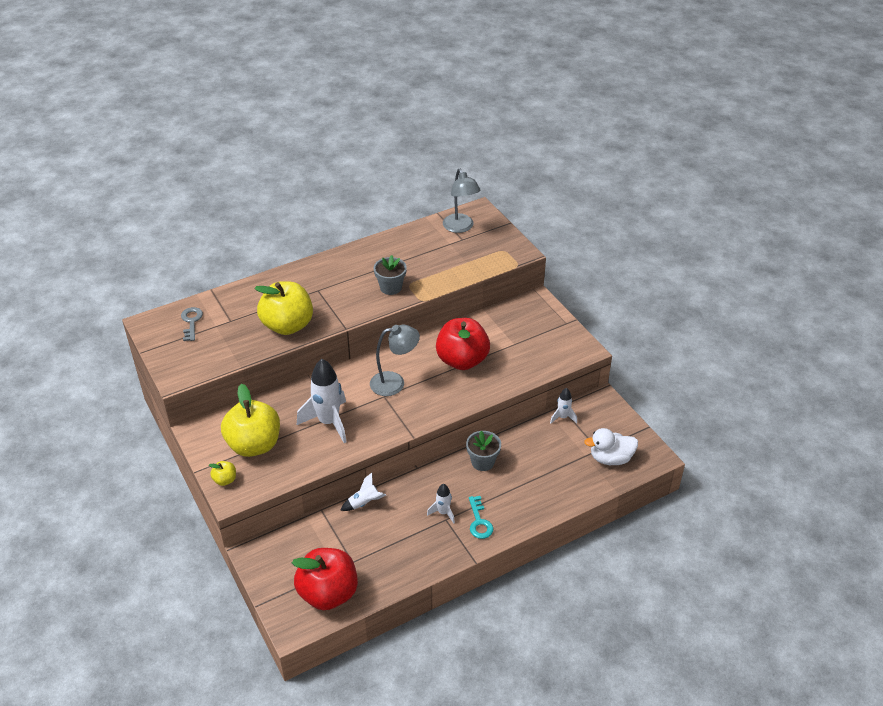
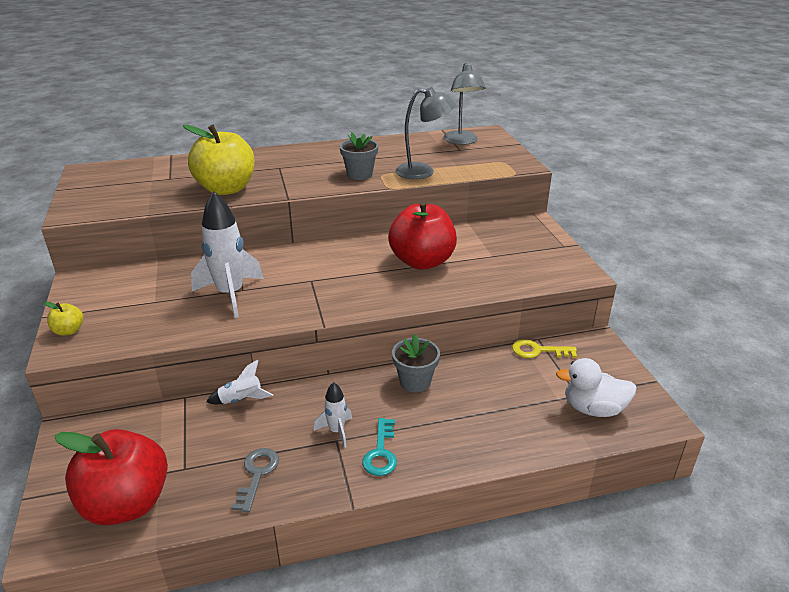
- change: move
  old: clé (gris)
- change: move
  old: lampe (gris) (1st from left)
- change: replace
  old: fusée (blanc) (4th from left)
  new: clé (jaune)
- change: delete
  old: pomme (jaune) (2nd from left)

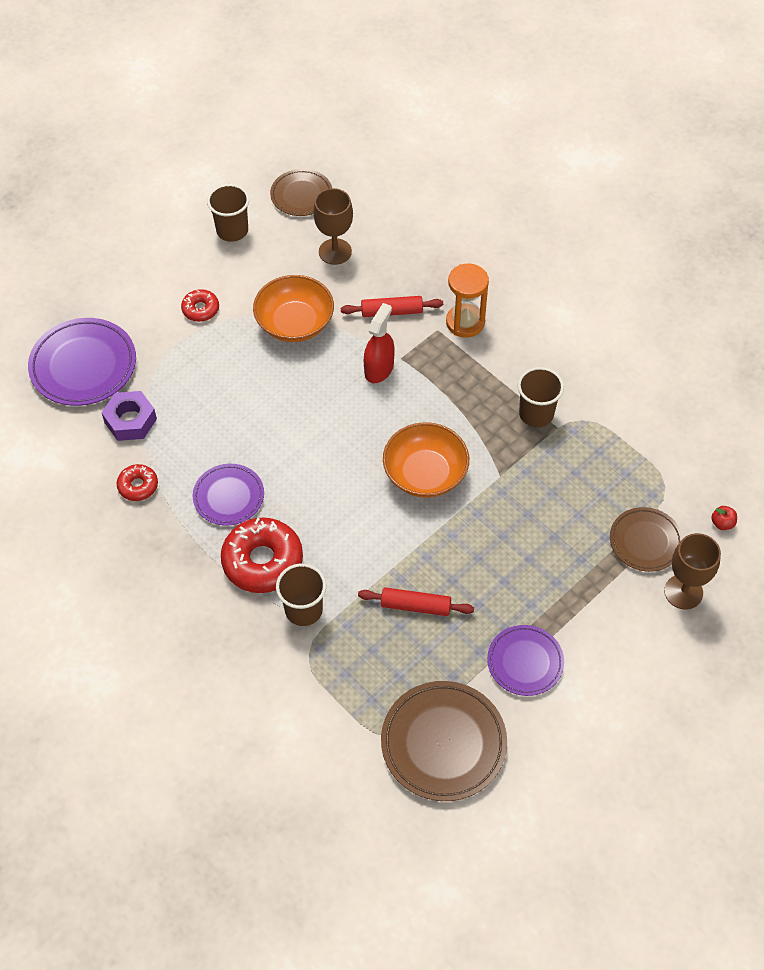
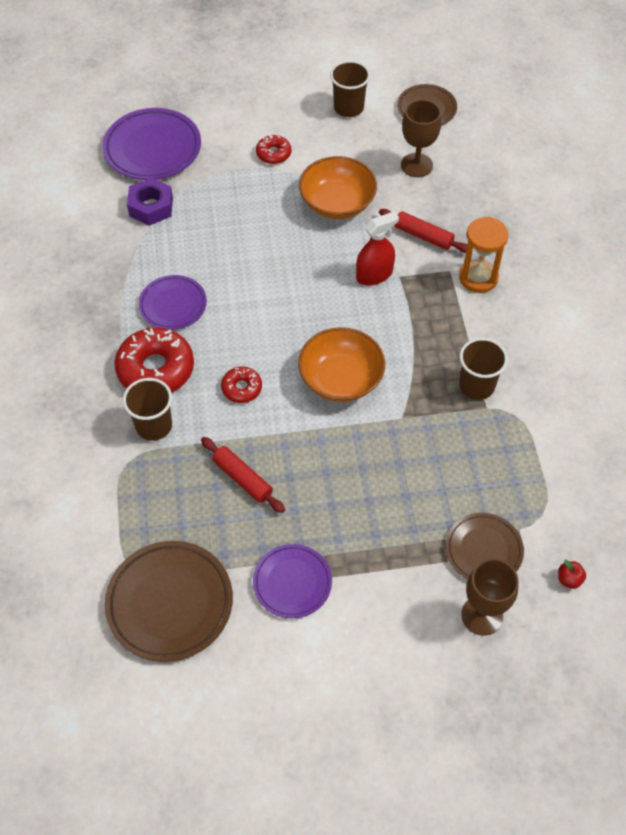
- change: move
  old: beignet (rouge) (1st from left in the first image)
  new: beignet (rouge) (2nd from left)

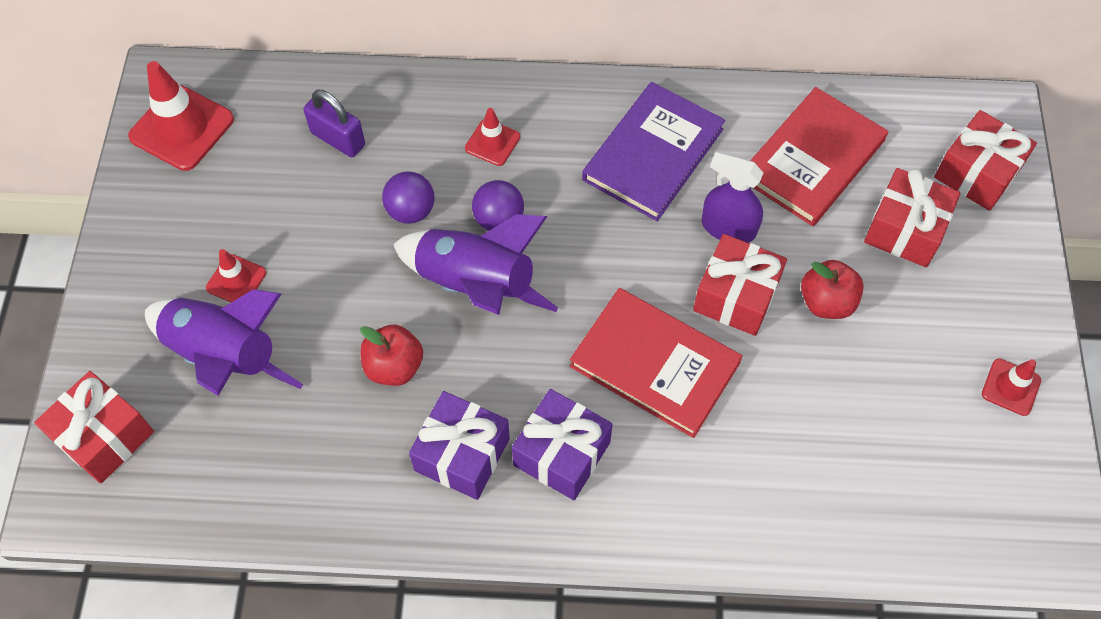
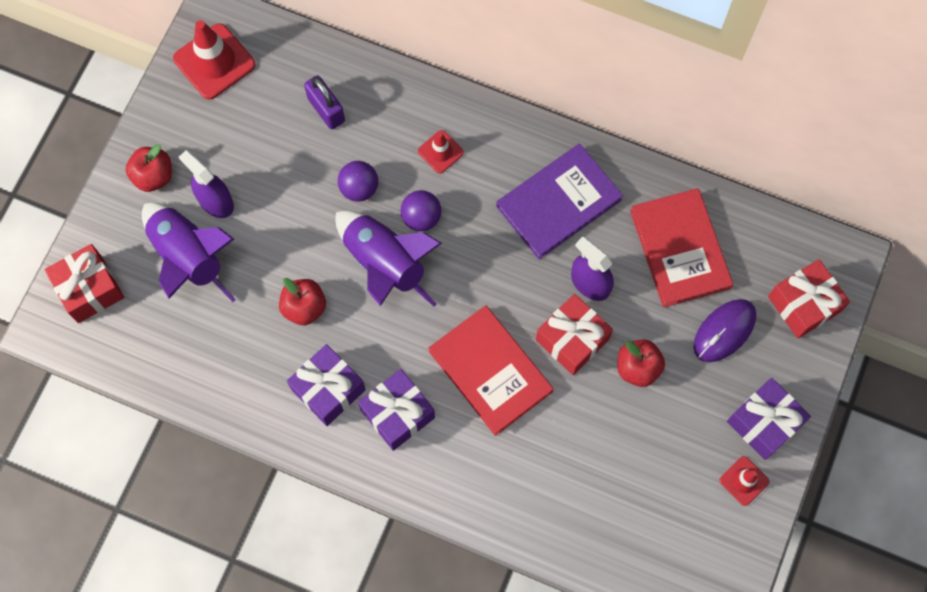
- change: insert
  new: pomme (rouge) (1st from left)
- change: replace
  old: cône de chantier (rouge) (2nd from left)
  new: vaporisateur (violet) (1st from left)
- change: rotate
  old: livre (rouge) (2nd from left)
  degrees: -75
- change: replace
  old: cadeau (rouge) (3rd from left)
  new: souris (violet)
- change: insert
  new: cadeau (violet) (3rd from left)

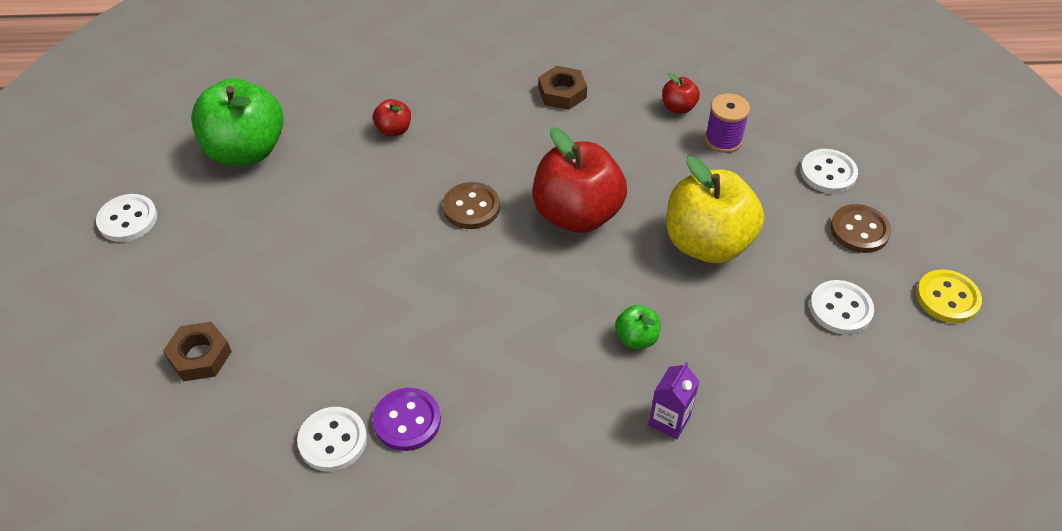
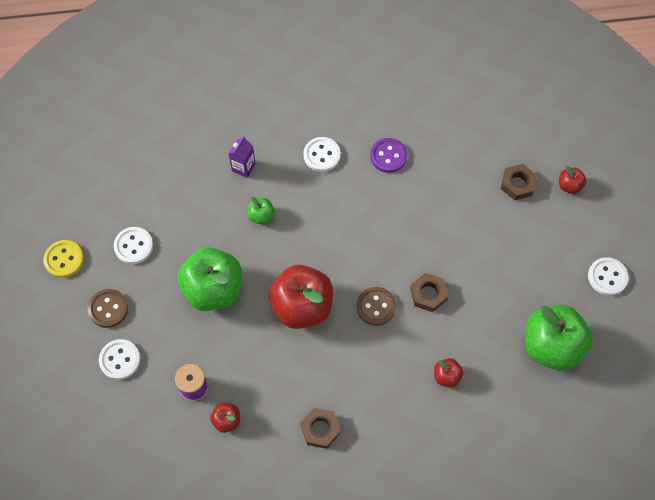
- change: recolor
  old: pomme (jaune)
  new: pomme (vert) (1st from left)
- change: move
  old: bouton (blanc) (2nd from left in the first image)
  new: bouton (blanc) (3rd from left)
- change: insert
  new: écrou (marron) (2nd from left)
- change: insert
  new: pomme (rouge) (4th from left)

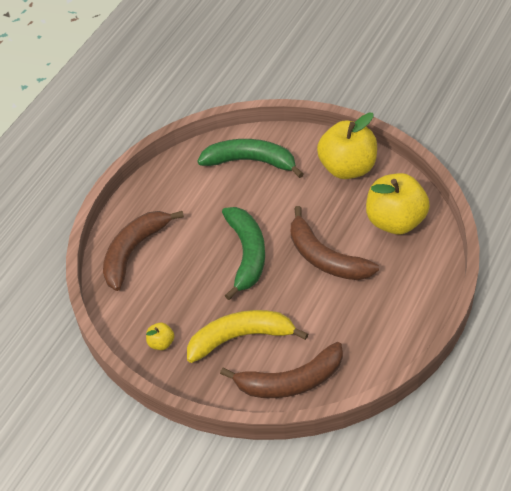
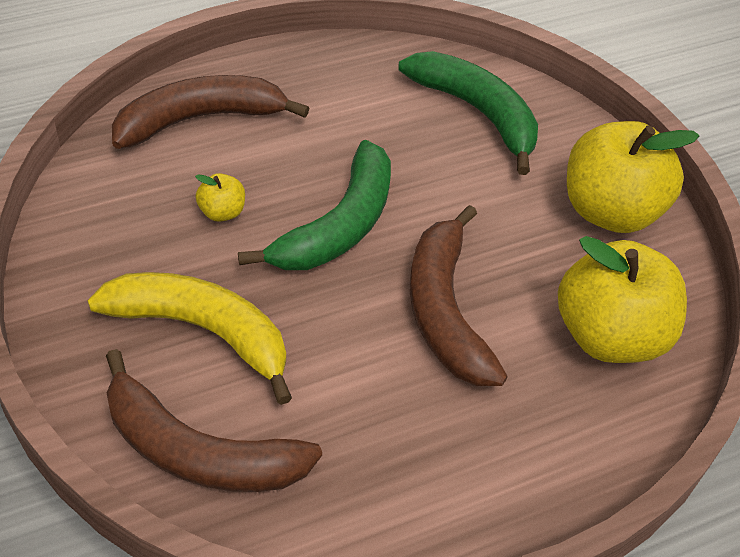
- change: move
  old: pomme (jaune) (1st from left)

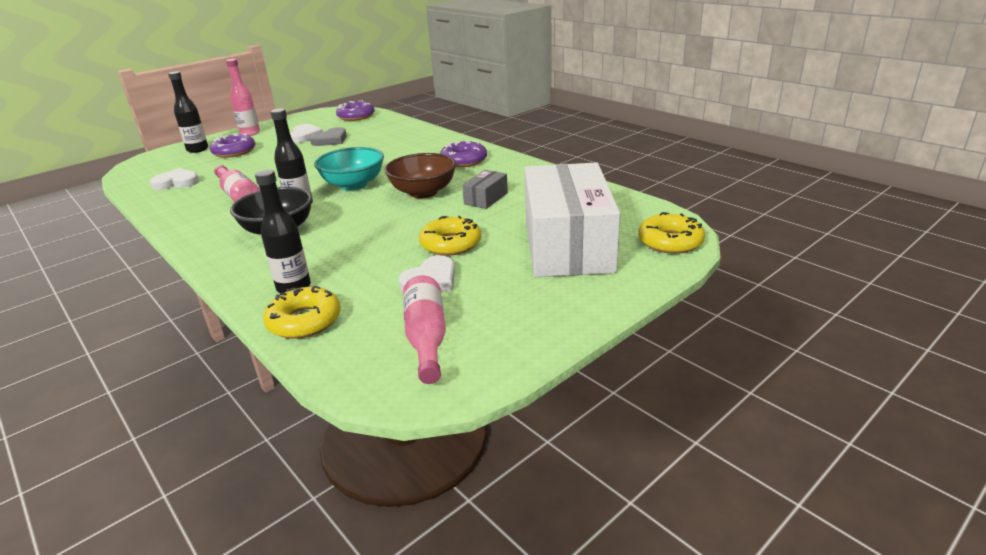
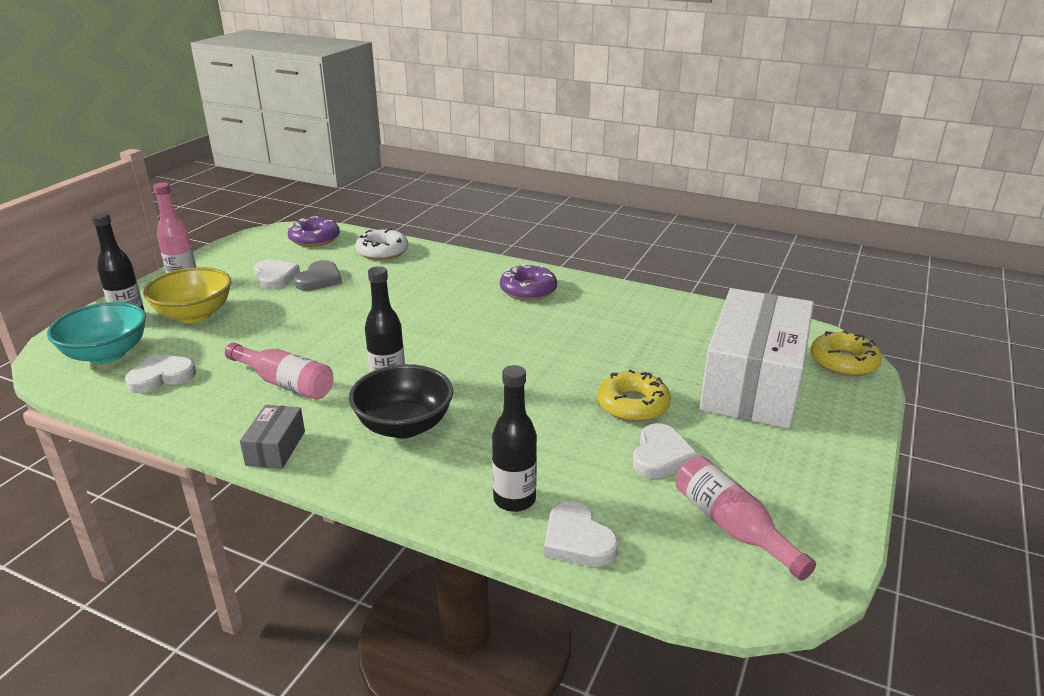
- change: move
  old: bol (turquoise)
- change: replace
  old: beignet (violet) (1st from left)
  new: bol (jaune)
- change: move
  old: boîte (gris)
- change: insert
  new: beignet (blanc)
- change: replace
  old: beignet (jaune) (1st from left)
  new: cœur (blanc) (3rd from left)
- change: rotate
  old: boîte (blanc)
  degrees: 45
- change: delete
  old: bol (marron)

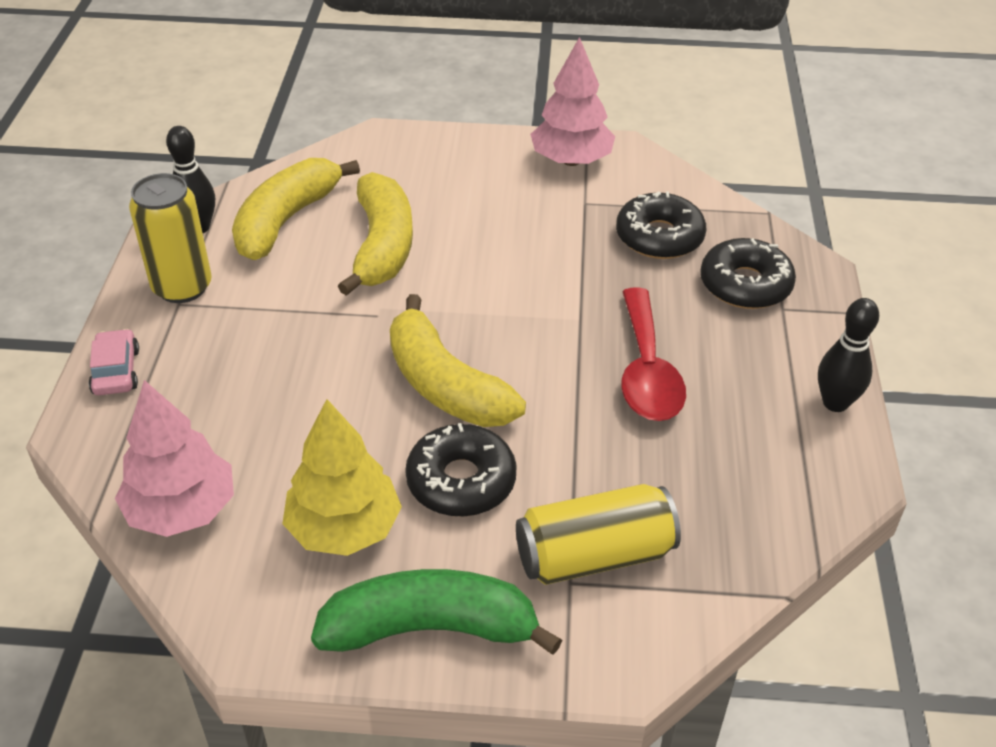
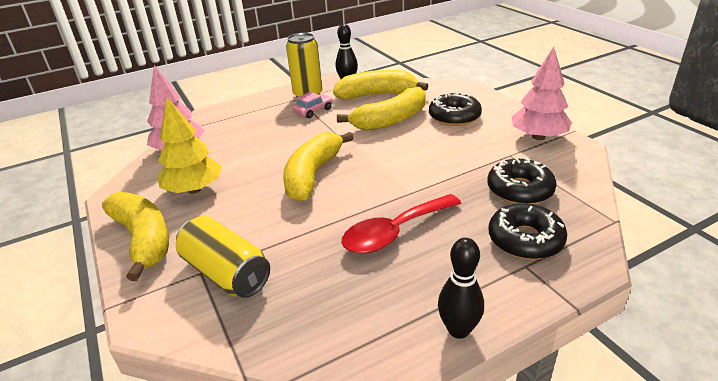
- change: recolor
  old: banane (vert)
  new: banane (jaune) (1st from left)
- change: move
  old: voiture (rose)
- change: move
  old: beignet (noir) (1st from left)

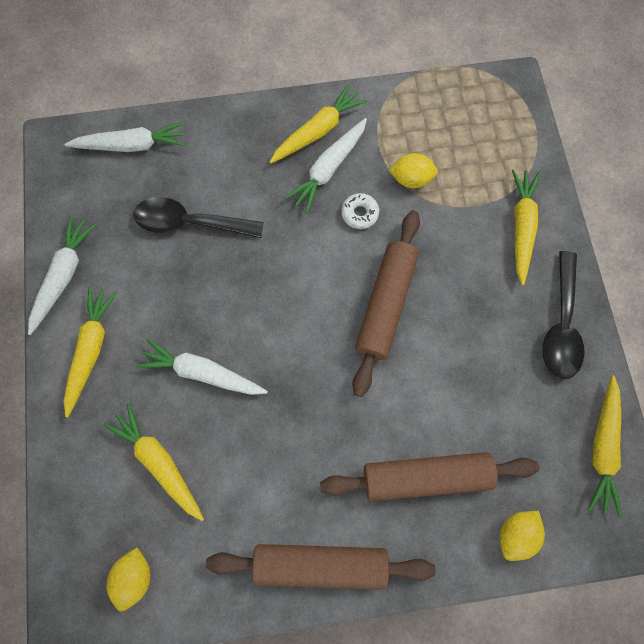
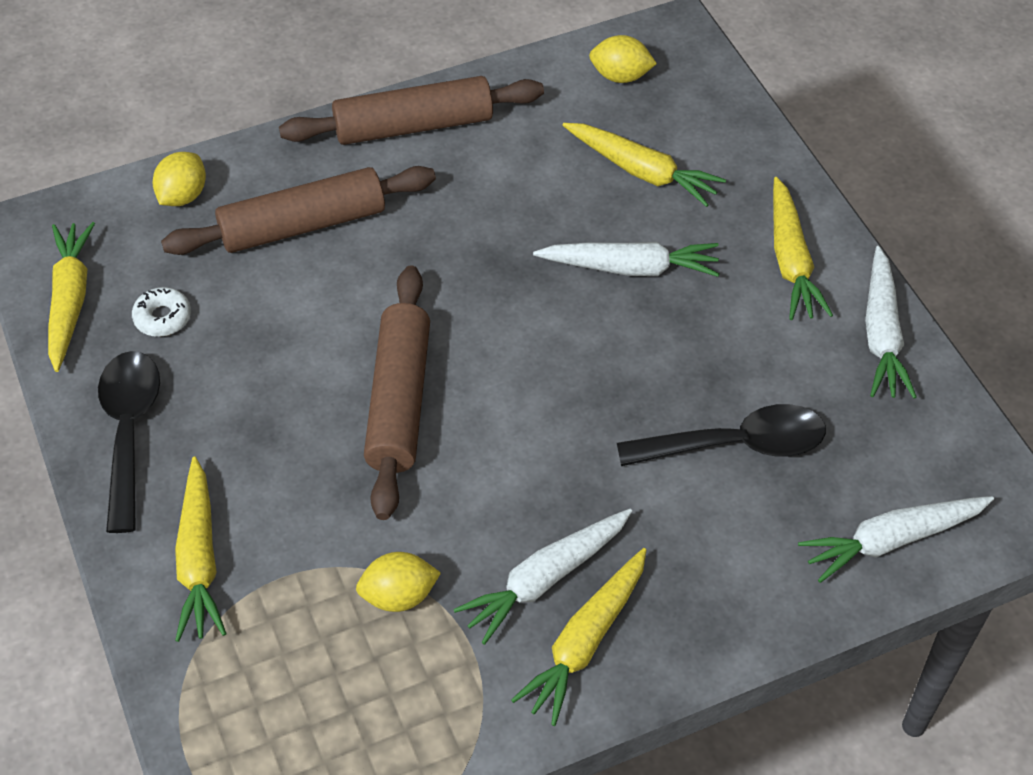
- change: move
  old: beignet (blanc)
- change: rotate
  old: carotte (blanc) (4th from left in the first image)
  degrees: -150
- change: rotate
  old: citron (jaune) (1st from left in the first image)
  degrees: -75

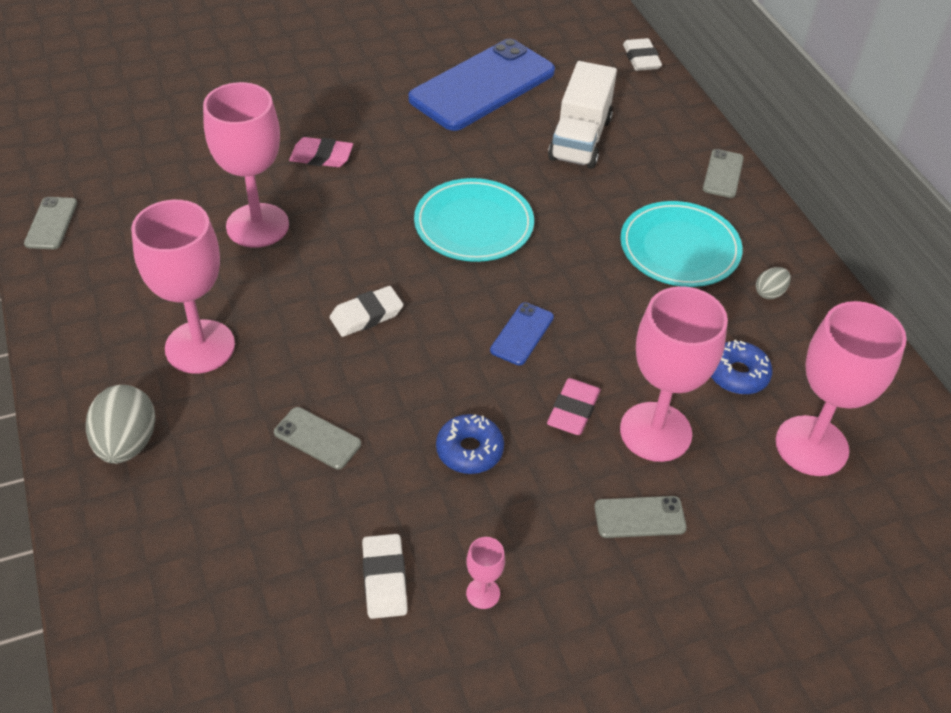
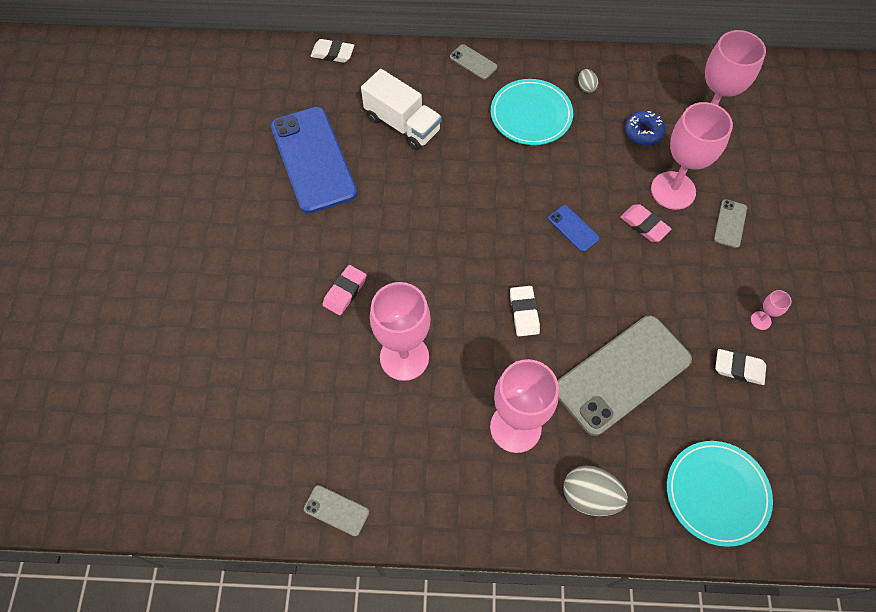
- change: resize
  old: téléphone (gris) (2nd from left in the first image)
  factor: 2.38
- change: move
  old: assiette (turquoise) (1st from left in the first image)
  new: assiette (turquoise) (2nd from left)
- change: delete
  old: beignet (bleu) (1st from left)

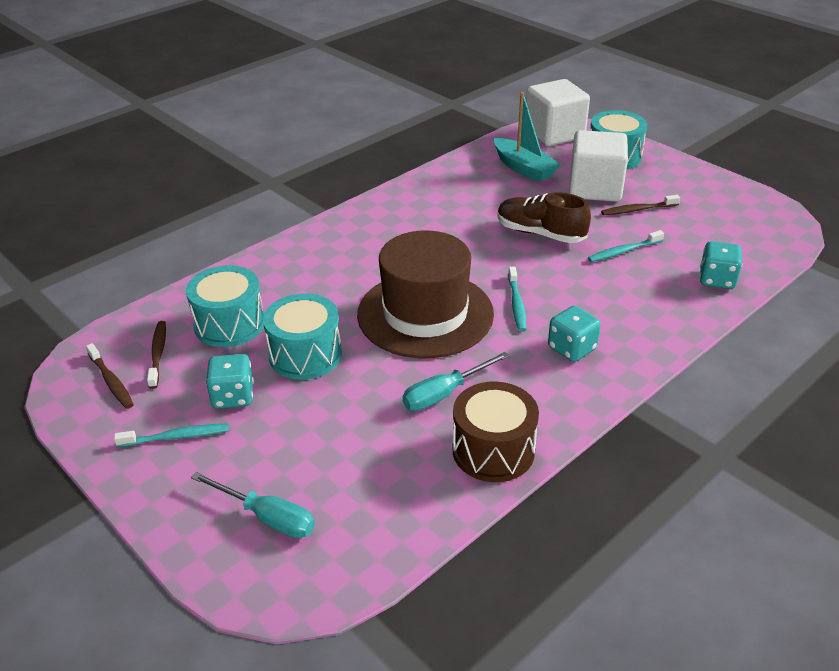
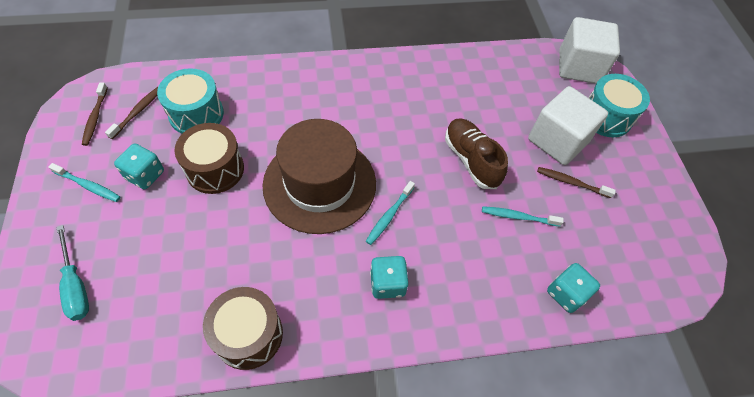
- change: recolor
  old: tambour (turquoise) (2nd from left)
  new: tambour (marron) (1st from left)
- change: delete
  old: tournevis (turquoise) (2nd from left)
- change: delete
  old: bateau (turquoise)

